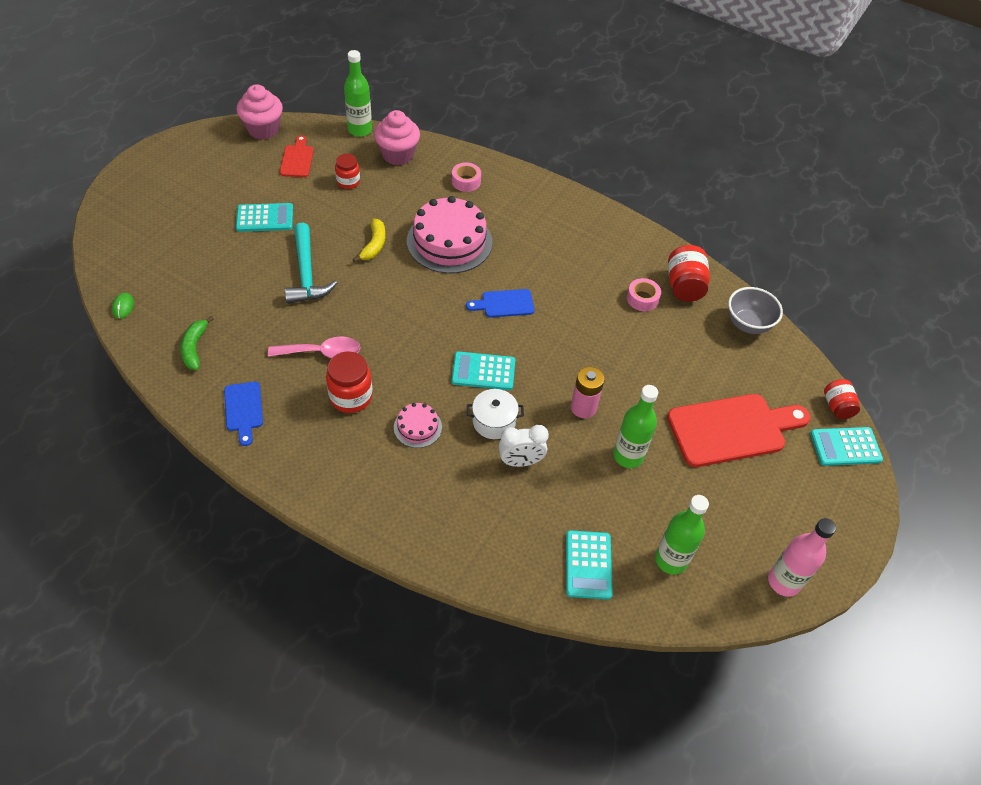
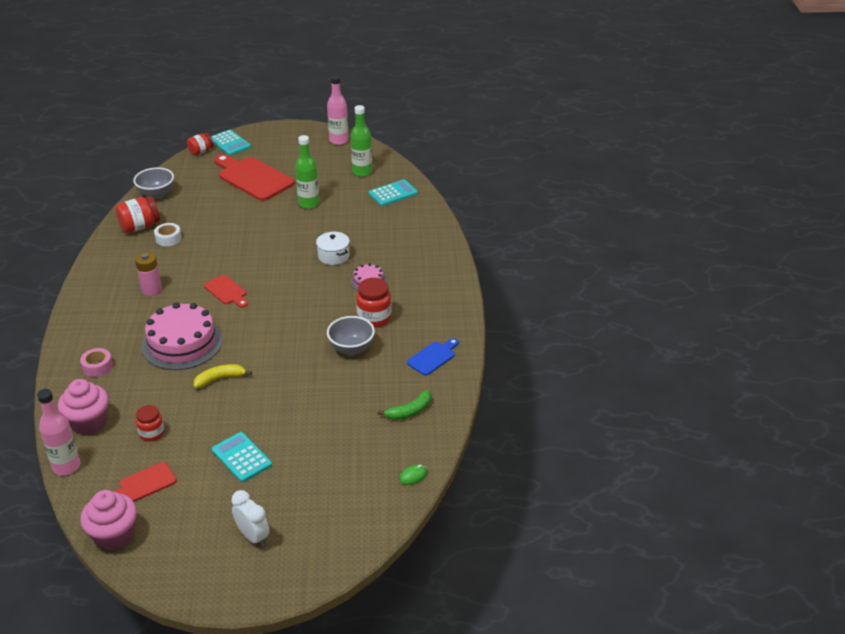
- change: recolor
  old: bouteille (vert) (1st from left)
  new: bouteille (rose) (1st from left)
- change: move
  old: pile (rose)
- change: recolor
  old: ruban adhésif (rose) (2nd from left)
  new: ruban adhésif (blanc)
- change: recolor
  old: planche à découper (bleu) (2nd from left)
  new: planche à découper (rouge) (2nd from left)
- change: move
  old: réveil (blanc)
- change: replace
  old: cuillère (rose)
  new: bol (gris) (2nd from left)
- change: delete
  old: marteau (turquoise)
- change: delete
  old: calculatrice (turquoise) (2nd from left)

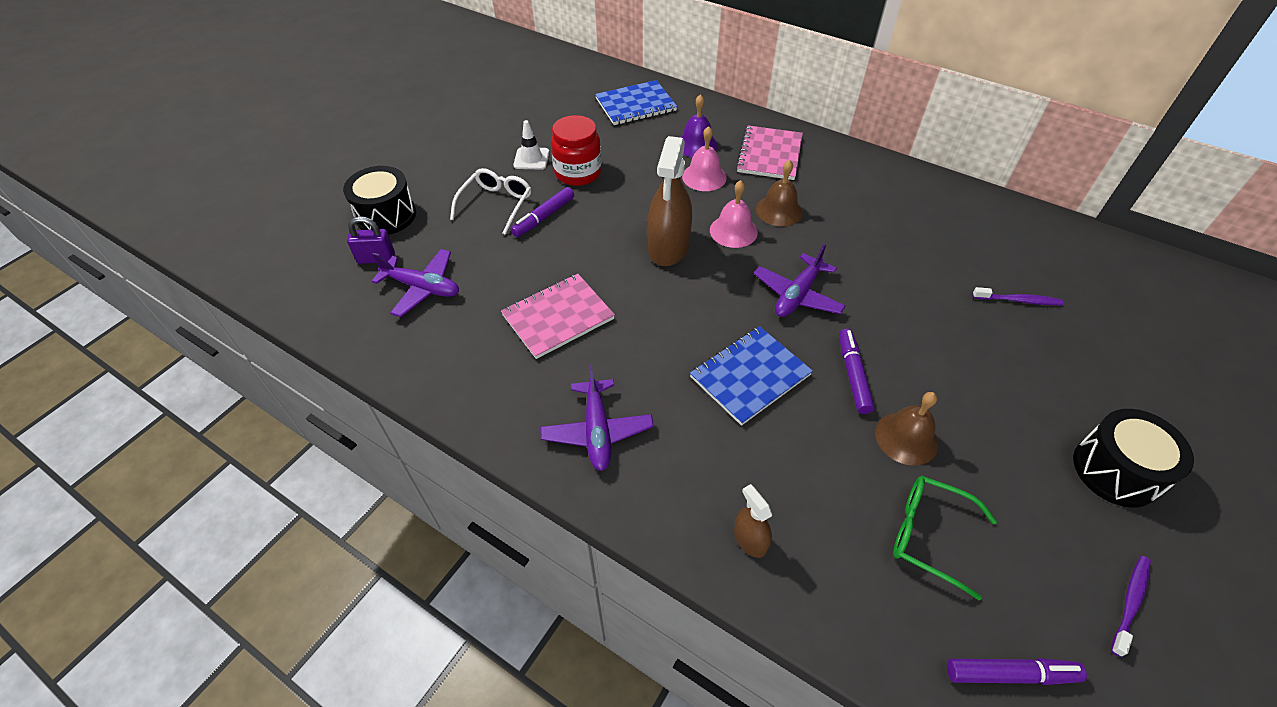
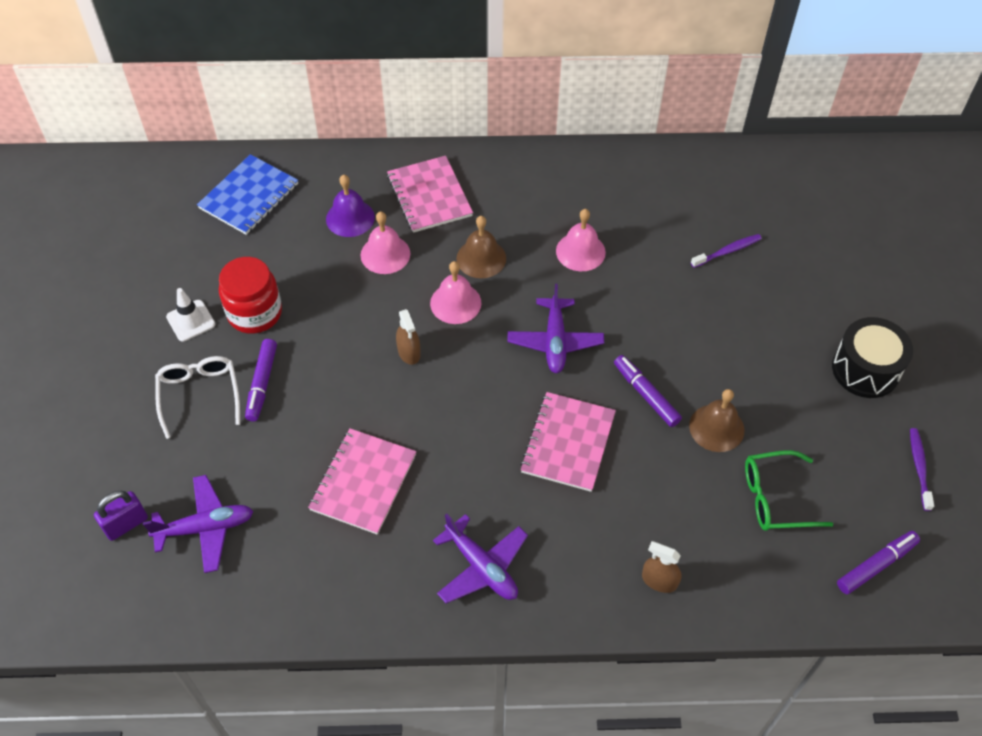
- change: resize
  old: vaporisateur (marron) (1st from left)
  factor: 0.49
- change: recolor
  old: carnet (bleu) (2nd from left)
  new: carnet (rose) (3rd from left)
- change: insert
  new: cloche (rose) (3rd from left)
- change: delete
  old: tambour (noir) (1st from left)

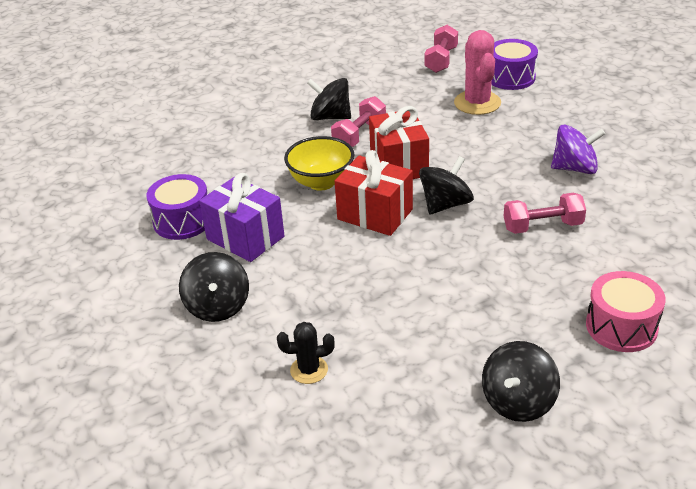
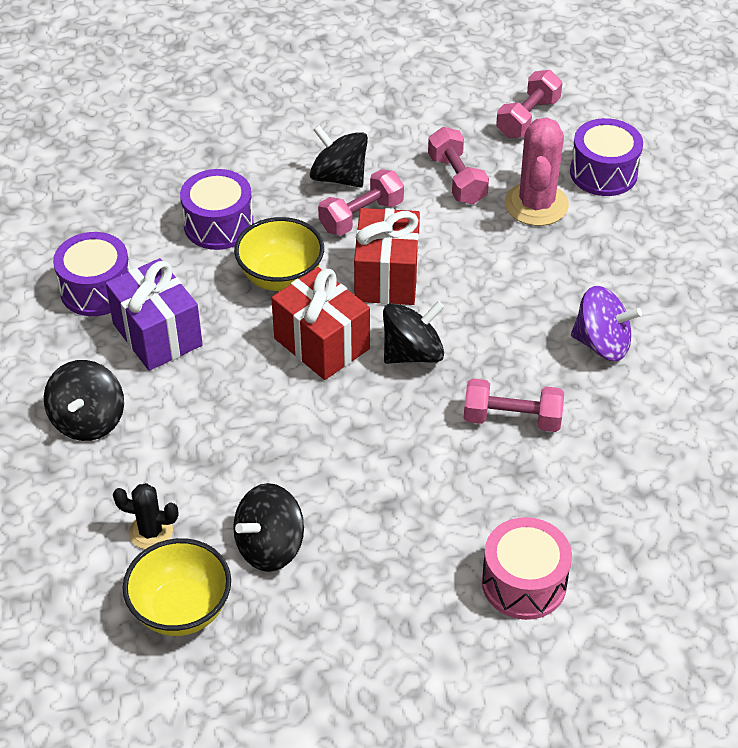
- change: insert
  new: bol (jaune) (1st from left)
- change: insert
  new: tambour (violet) (2nd from left)
- change: move
  old: toupie (noir) (4th from left in the first image)
  new: toupie (noir) (2nd from left)
- change: insert
  new: haltère (rose) (2nd from left)

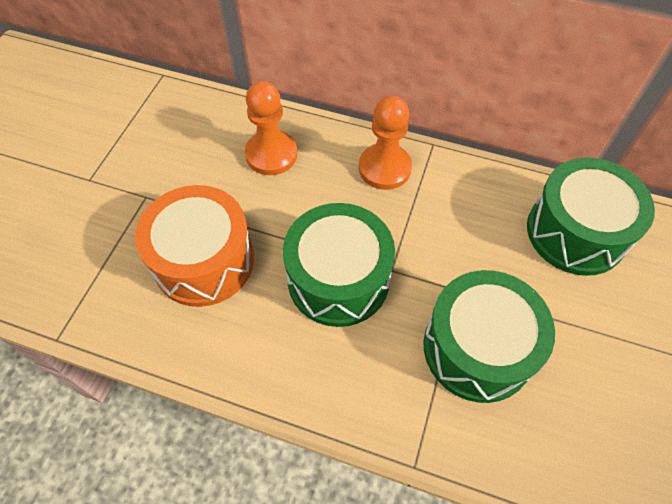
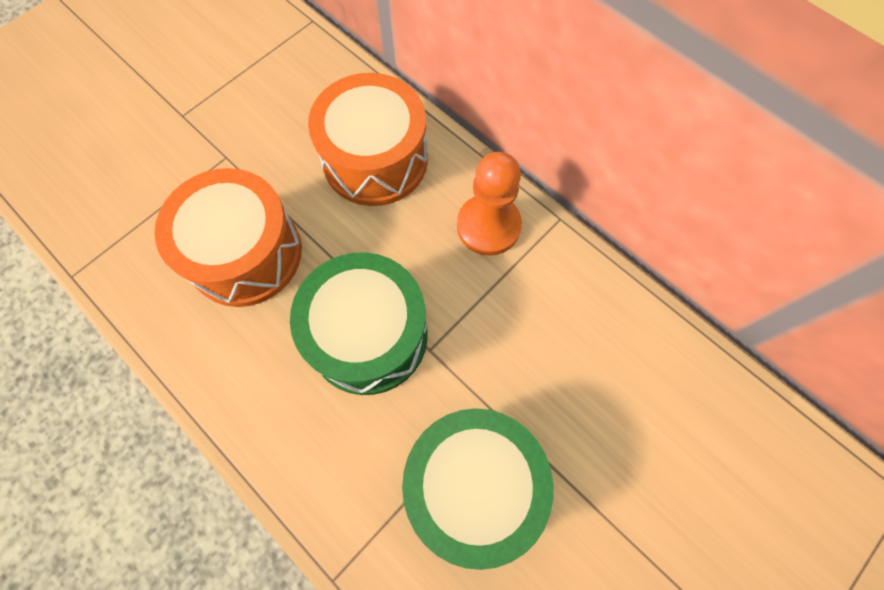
- change: replace
  old: pion (orange) (1st from left)
  new: tambour (orange) (2nd from left)
- change: delete
  old: tambour (vert) (3rd from left)

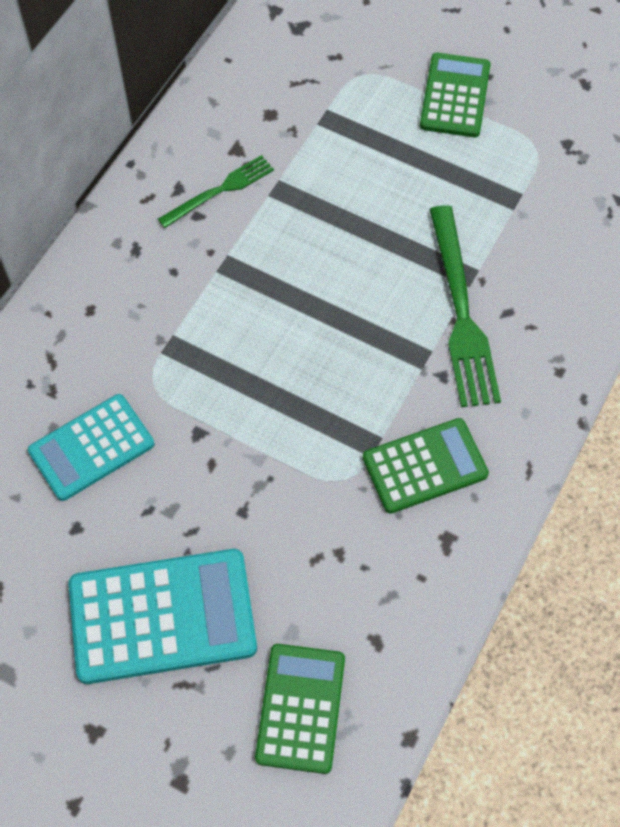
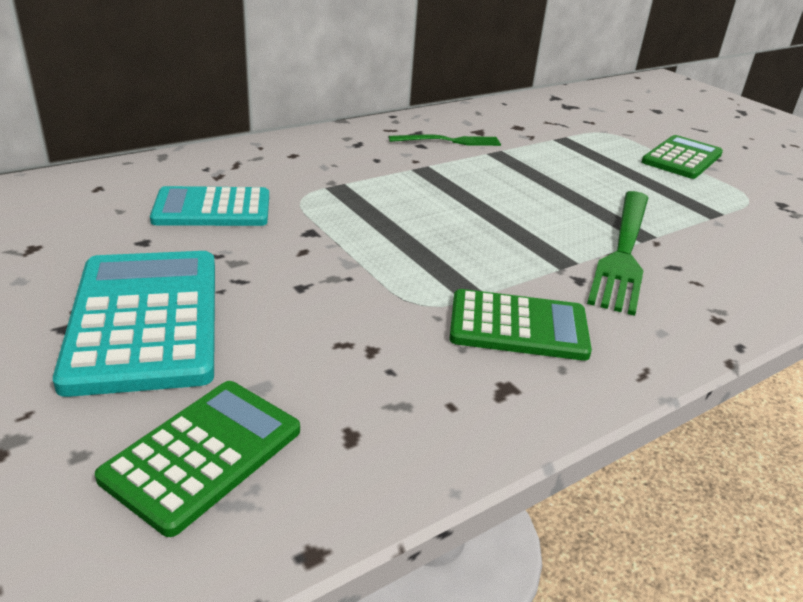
- change: rotate
  old: calculatrice (turquoise) (2nd from left in the first image)
  degrees: -120

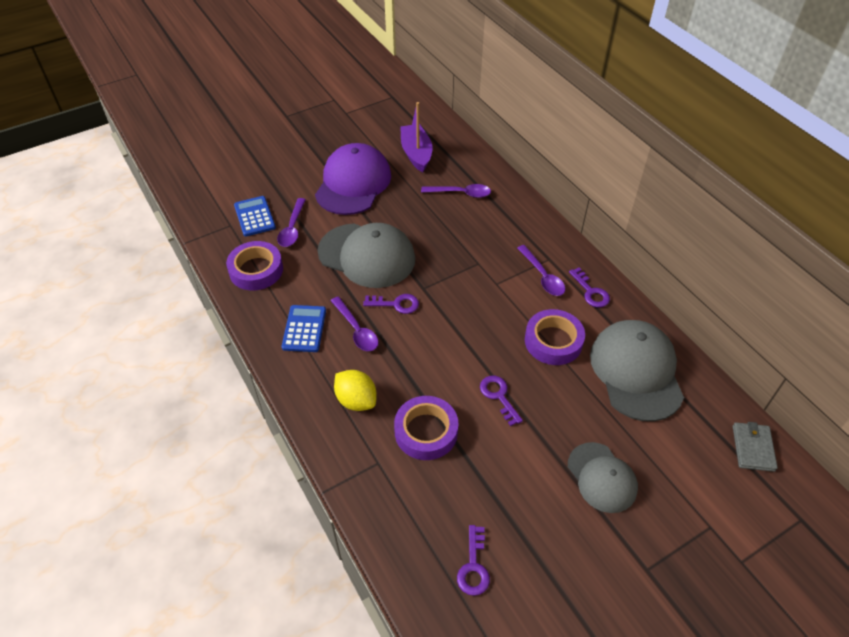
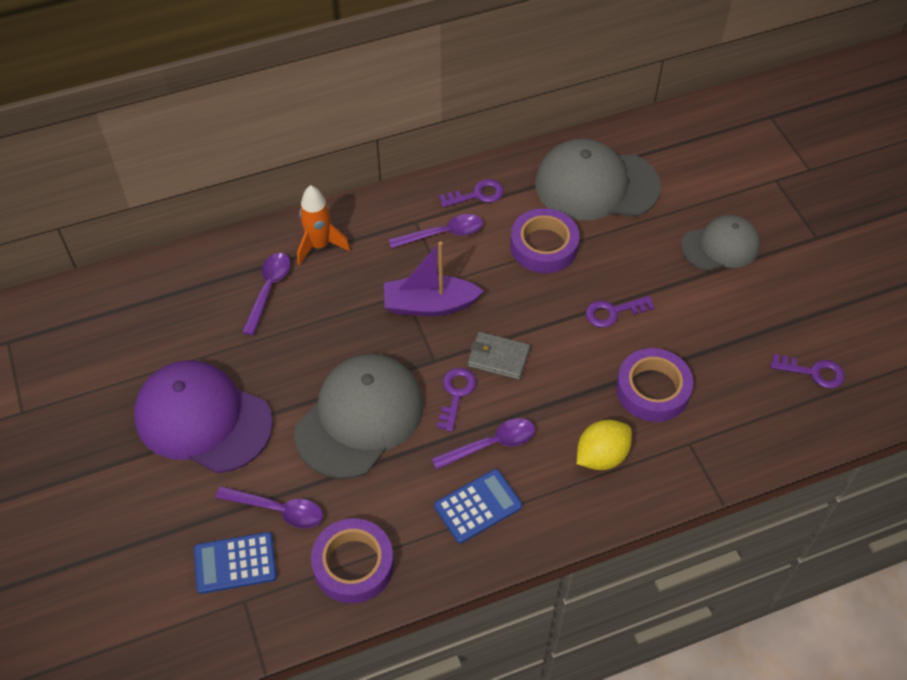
- change: insert
  new: fusée (orange)
- change: move
  old: bateau (violet)
- change: rotate
  old: calculatrice (bleu) (2nd from left)
  degrees: 135
- change: move
  old: portefeuille (gris)

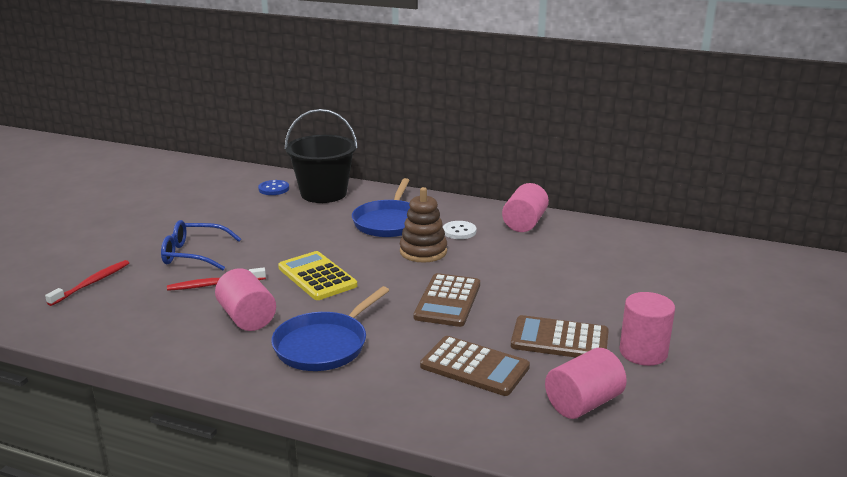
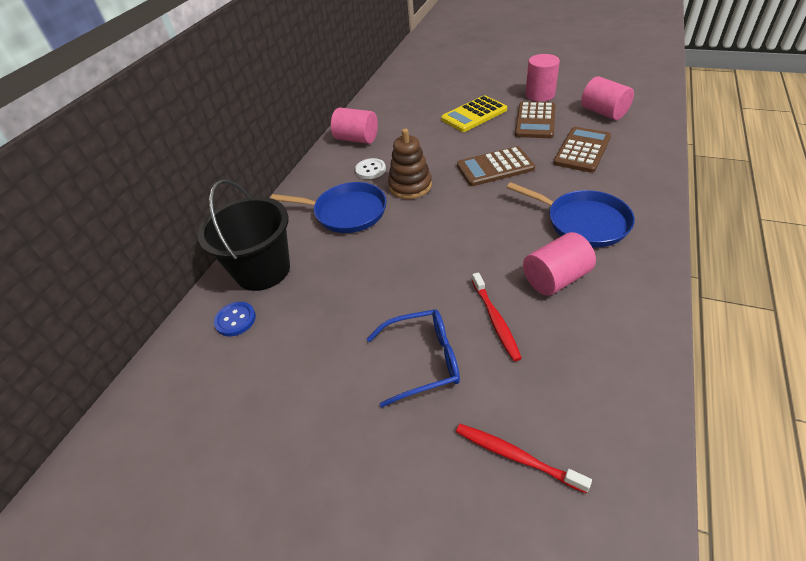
- change: rotate
  old: lunettes (bleu)
  degrees: -105
- change: move
  old: calculatrice (jaune)
- change: rotate
  old: calculatrice (marron) (1st from left)
  degrees: 150

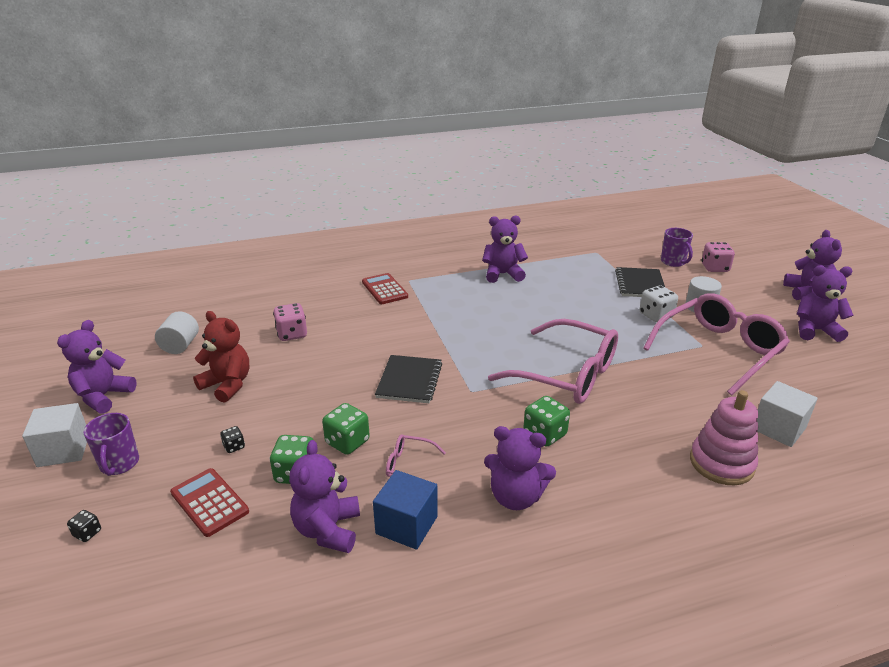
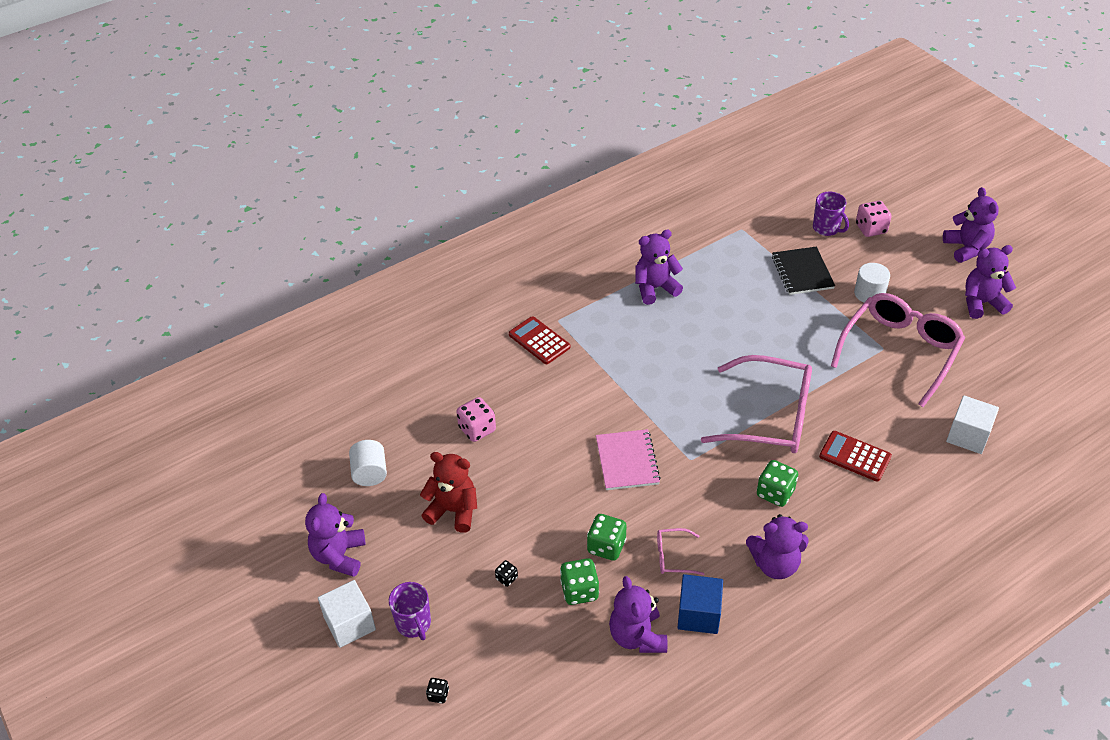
- change: recolor
  old: carnet (noir) (1st from left)
  new: carnet (rose)
- change: move
  old: calculatrice (rouge) (1st from left in the first image)
  new: calculatrice (rouge) (2nd from left)
- change: delete
  old: dé (blanc)
- change: delete
  old: jouet à empiler (rose)

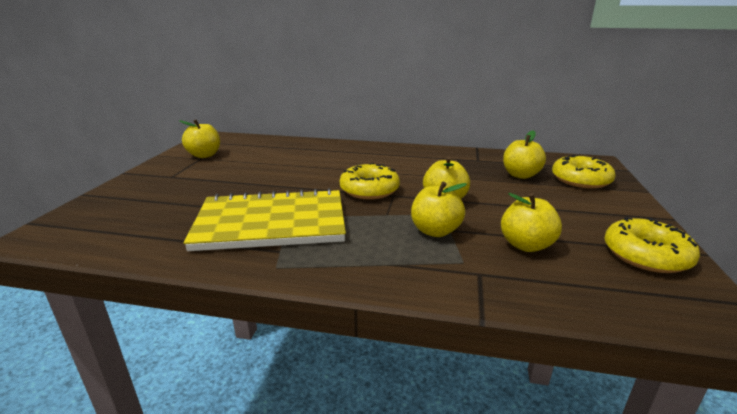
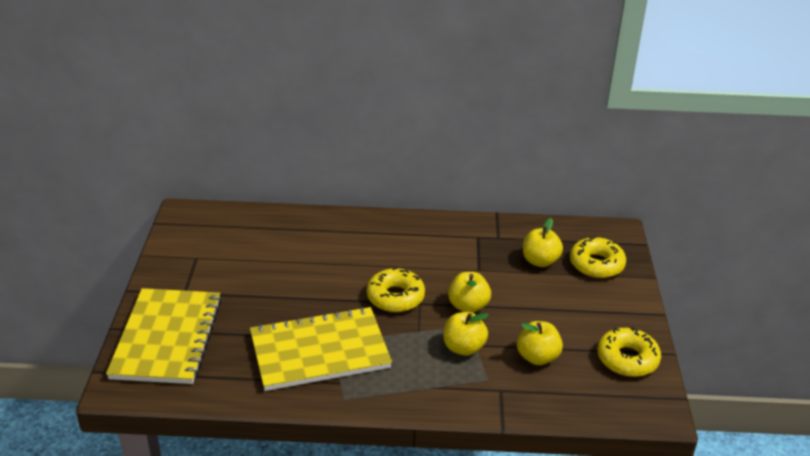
- change: insert
  new: carnet (jaune) (1st from left)
- change: delete
  old: pomme (jaune) (1st from left)

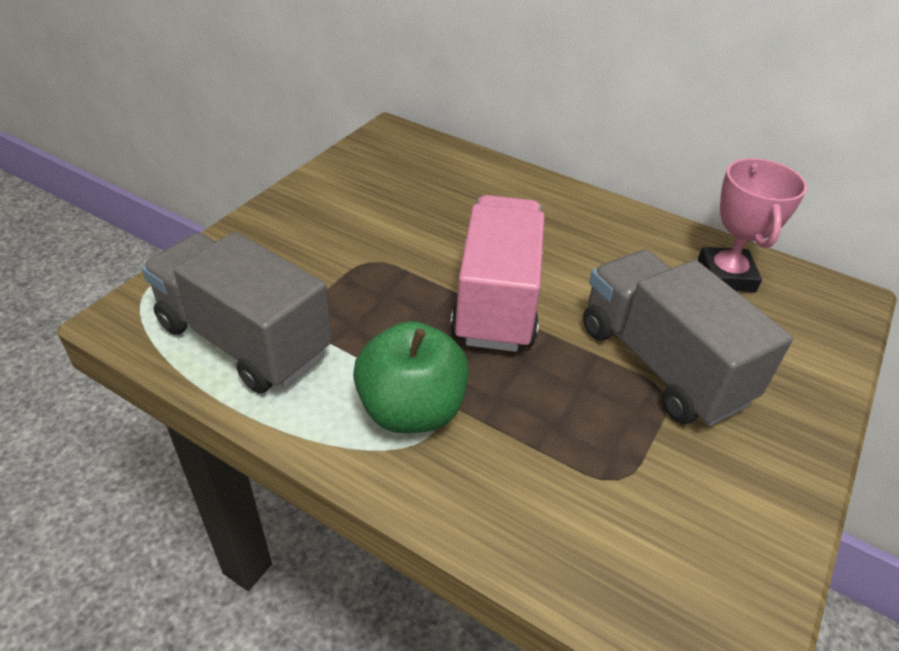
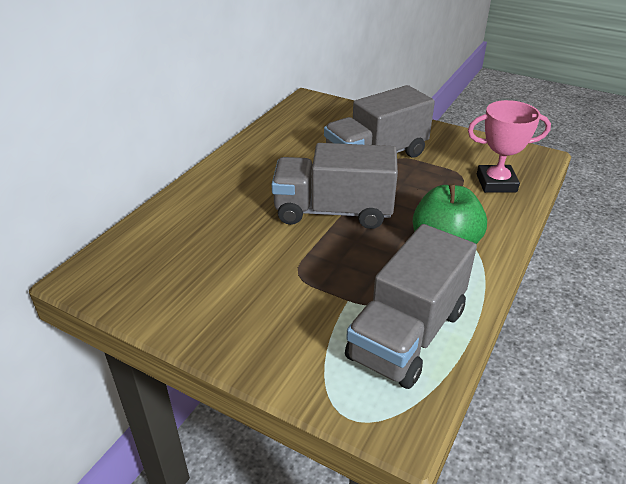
- change: recolor
  old: camion (rose)
  new: camion (gris) (1st from left)
- change: move
  old: trophée (rose)

